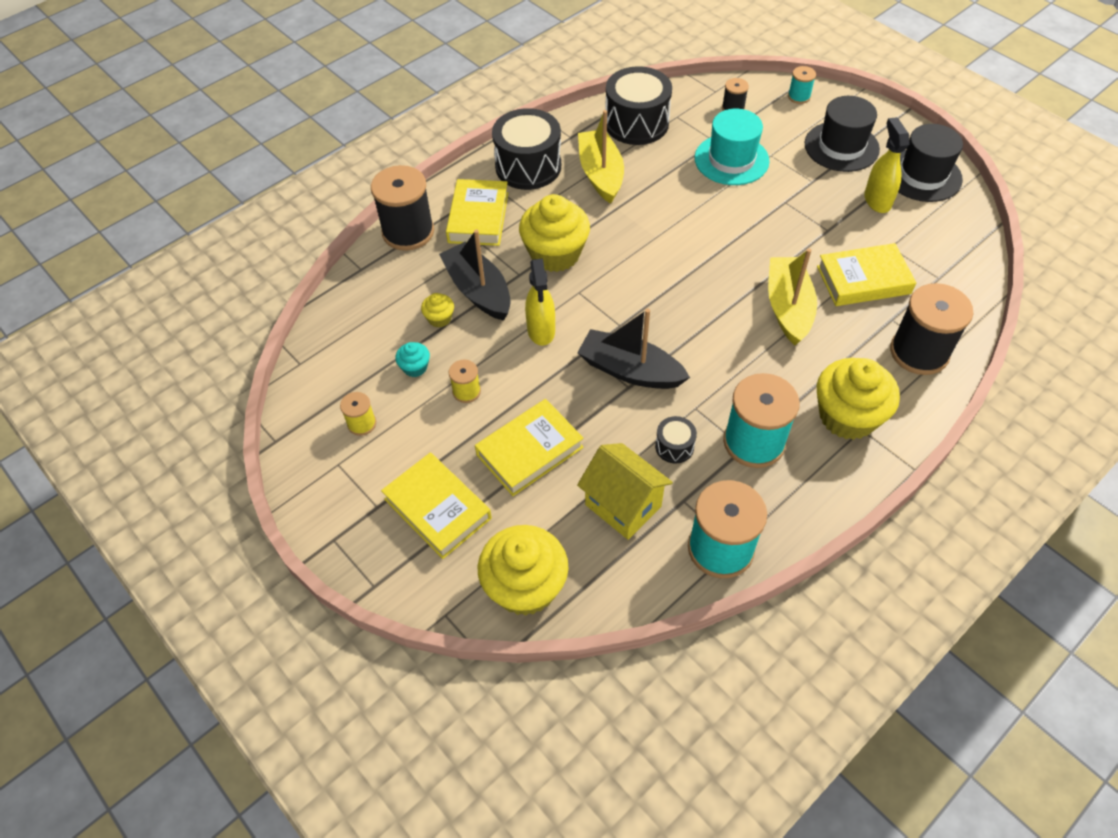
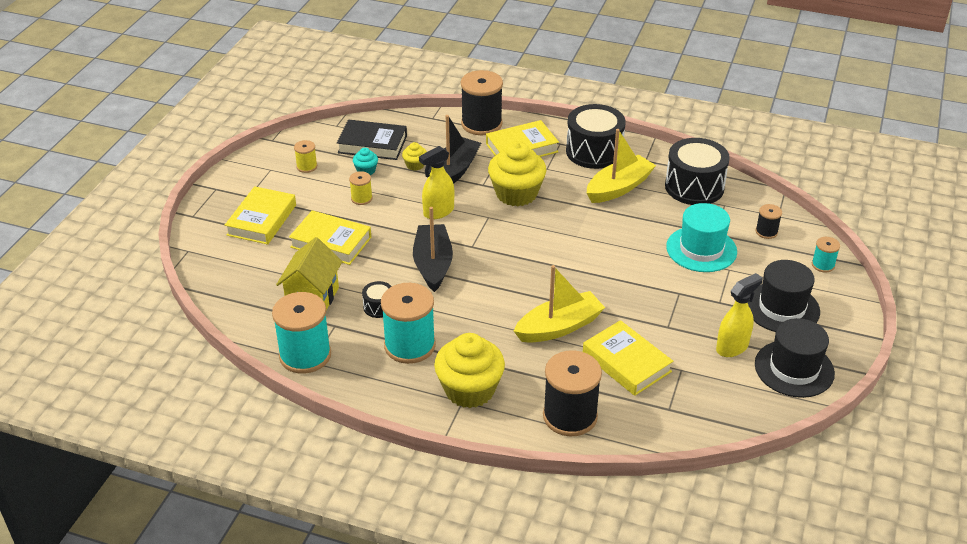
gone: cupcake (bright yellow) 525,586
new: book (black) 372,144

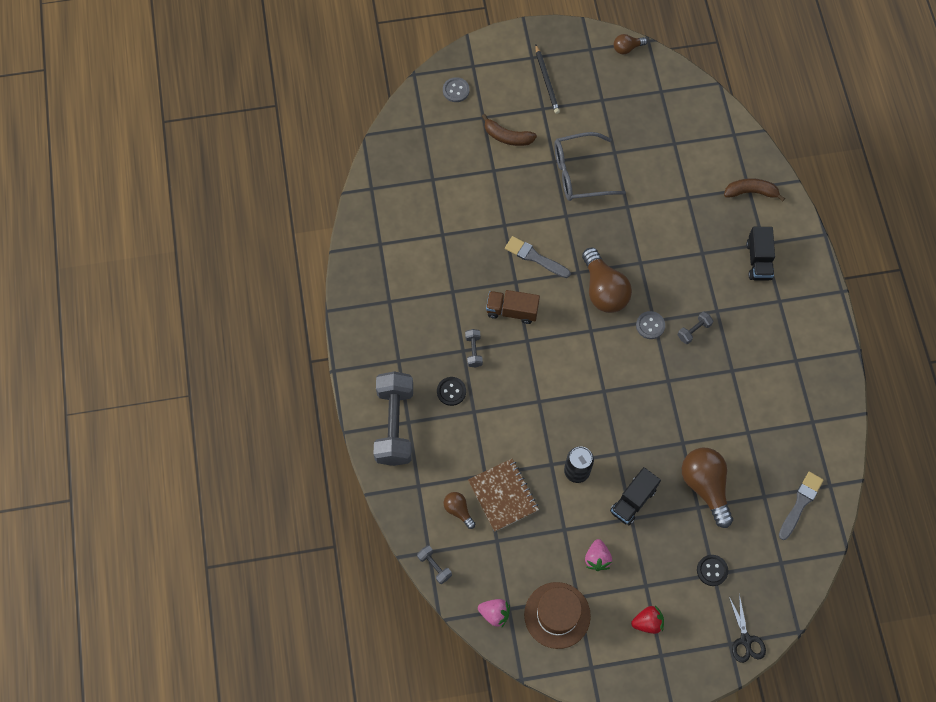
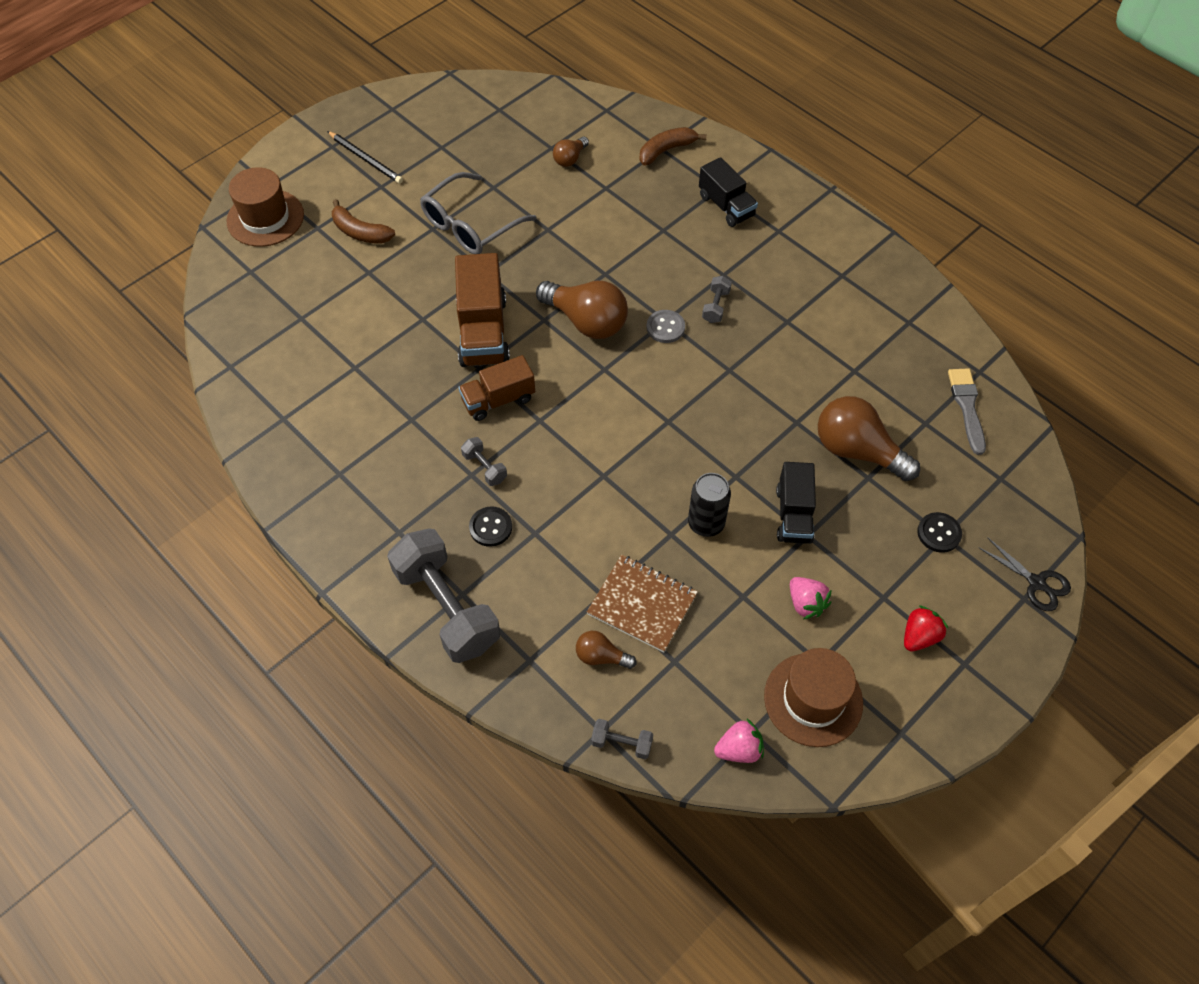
shifted: bulb (brown) 627,48 to 570,159
swapped: sewing button (grey) 456,90 to top hat (brown) 265,218; paintbrush (grey) 535,257 to truck (brown) 483,331
rotated: banana fruit (brown) 507,137 = 360,232 45 degrees clockwise

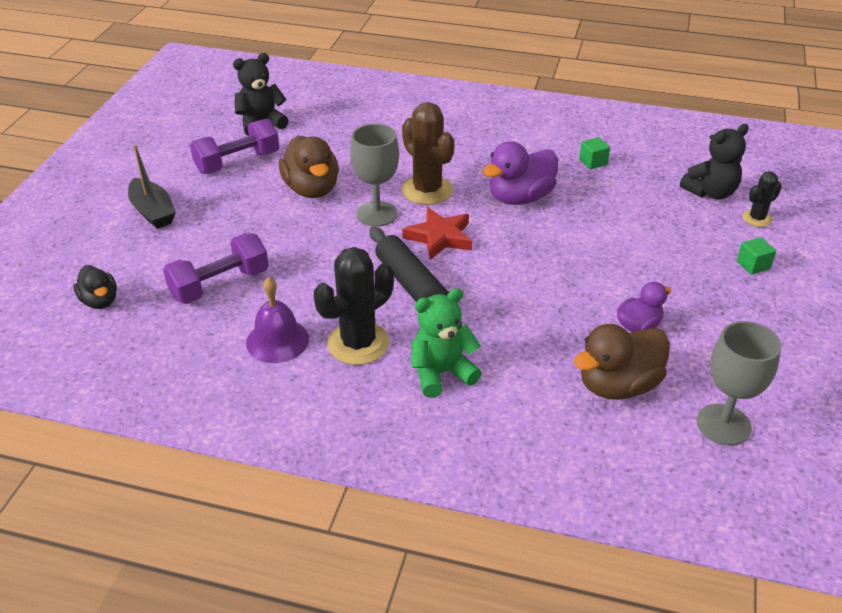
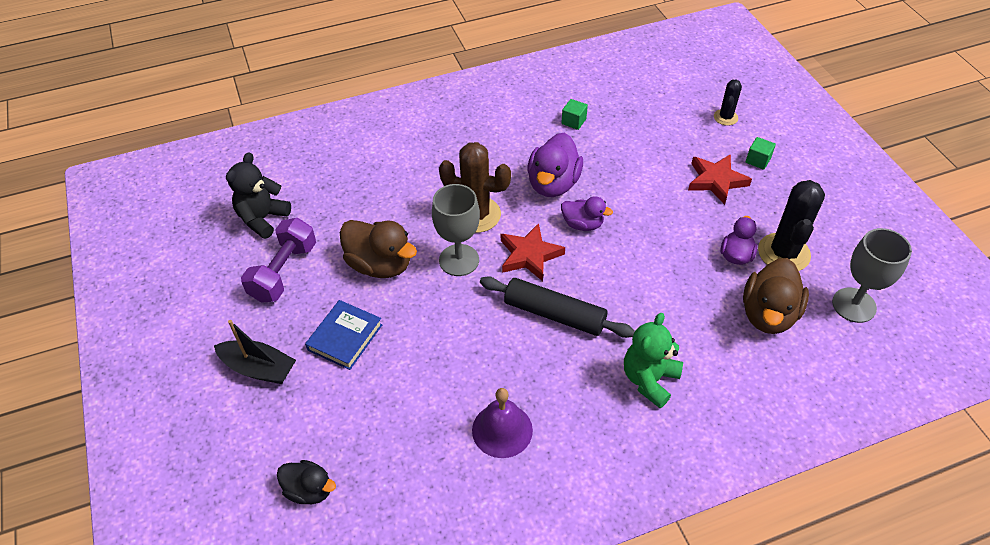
gone: hand weight (purple) 220,285; teddy (black) 710,192
new: book (royal blue) 345,337; toy duck (purple) 582,224; five-pointed star (scarlet) 716,181
shifted: prickly plant (black) 358,343 to 783,253

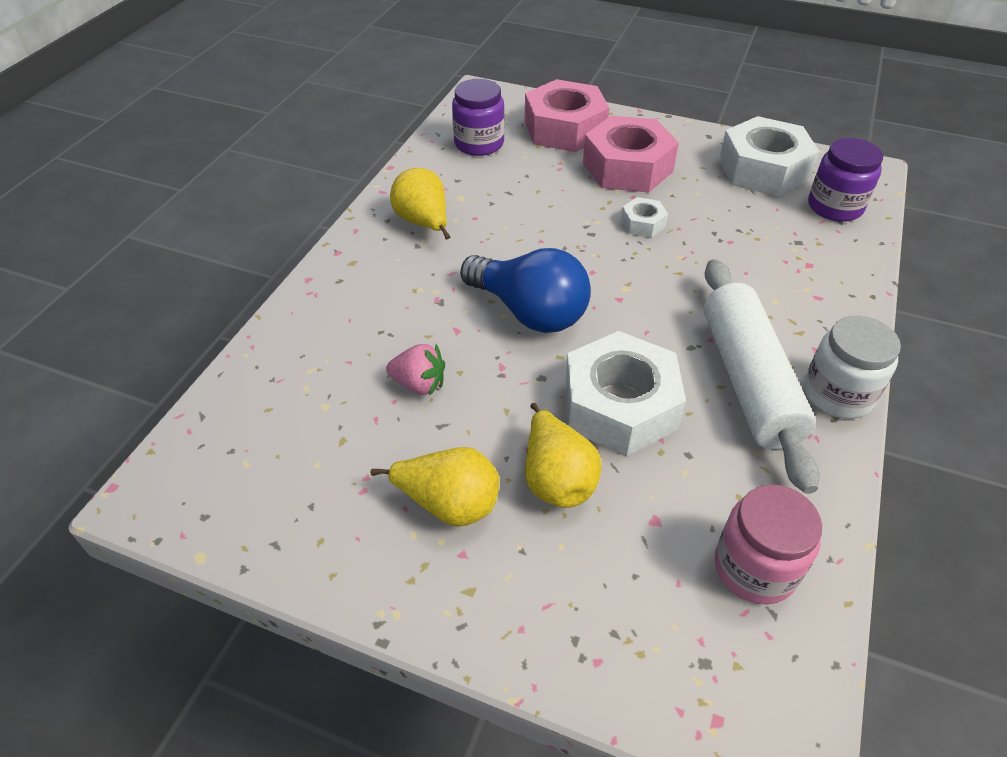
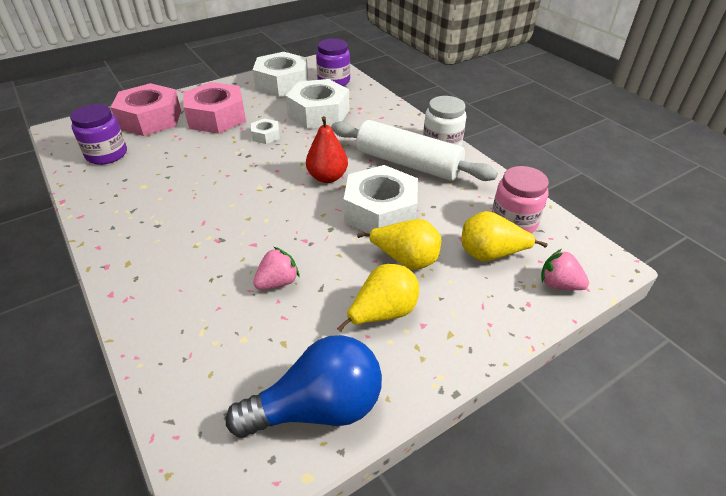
new: nut (white) 318,113; pear fruit (scarlet) 327,177; toy strawberry (pink) 558,284
shifted: bulb (royal blue) 529,311 to 317,408; pear fruit (bright yellow) 423,223 to 490,254

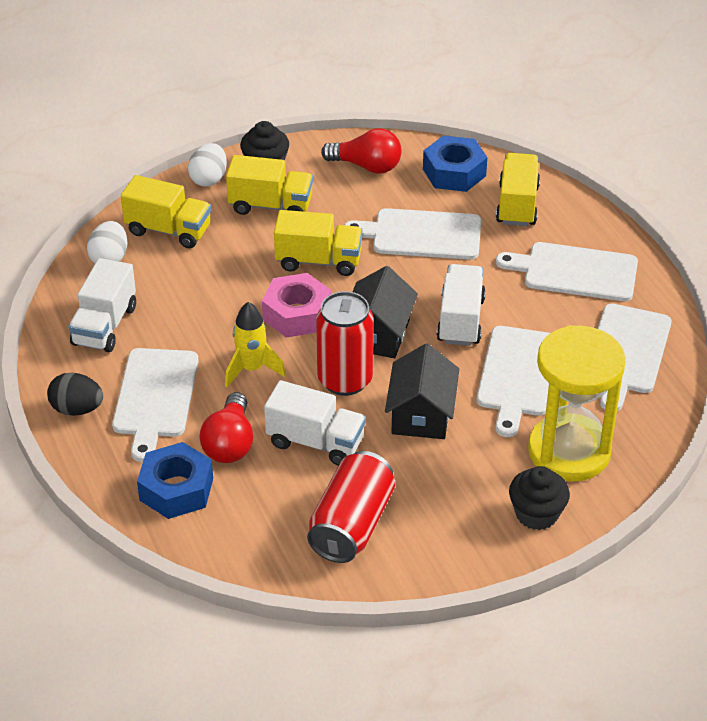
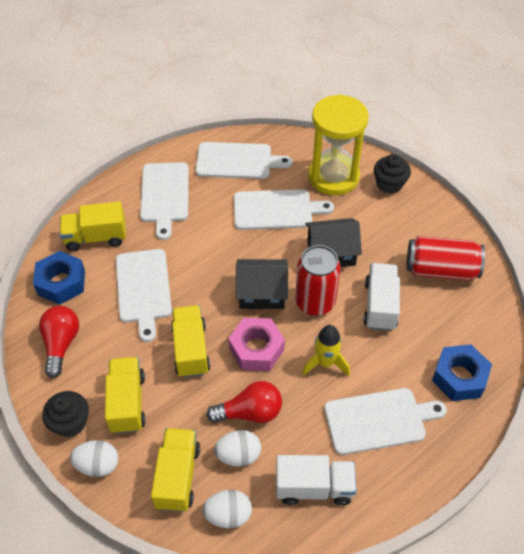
gone: egg (black) 77,409; truck (white) 460,320
new: egg (white) 238,455
shifted: bulb (scarlet) 230,443 to 250,412

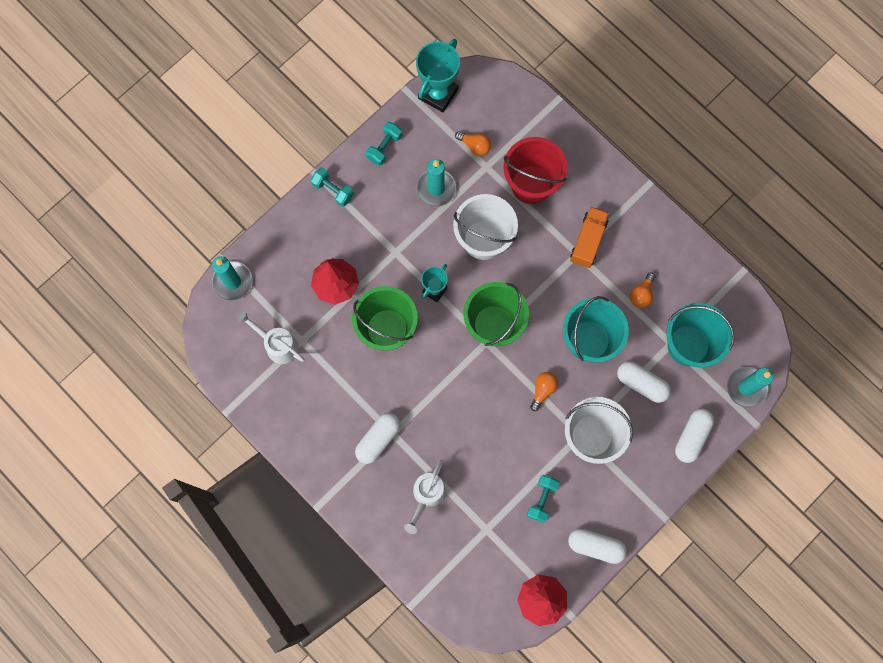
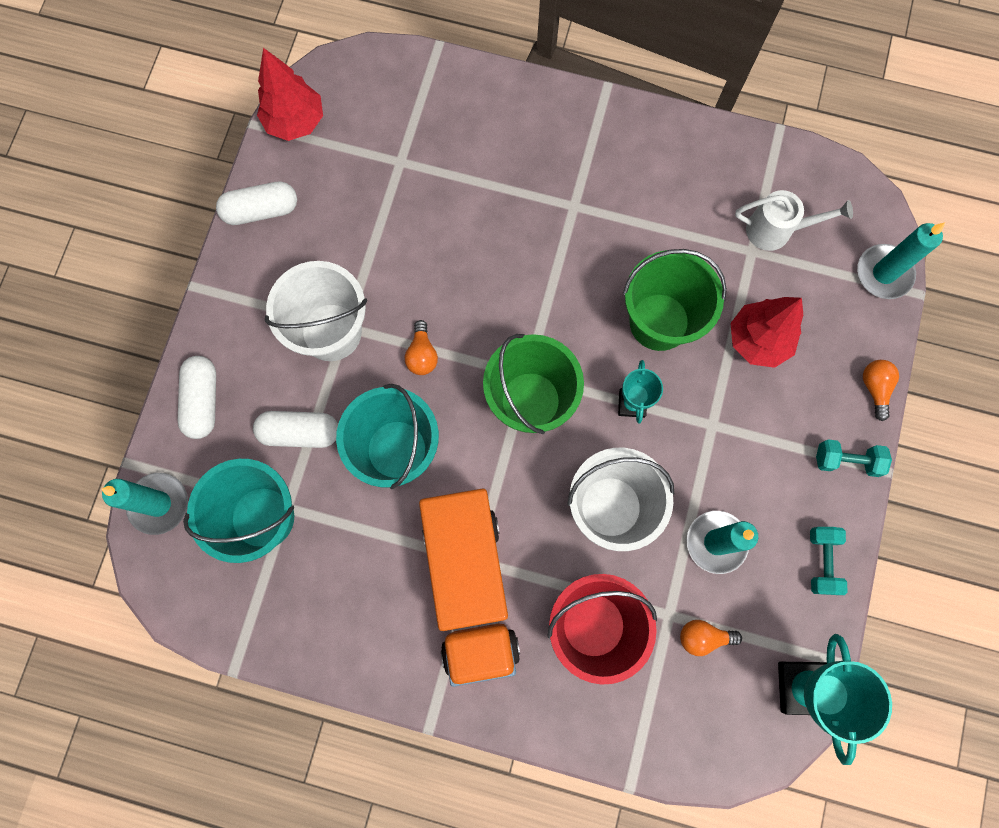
gone: pill shape (white) 378,439; watering pot (white) 426,495; hand weight (turquoise) 542,499
shifted: bulb (orange) 642,294 to 874,388
scaled: truck (orange) 588,241 = 470,587 x1.93

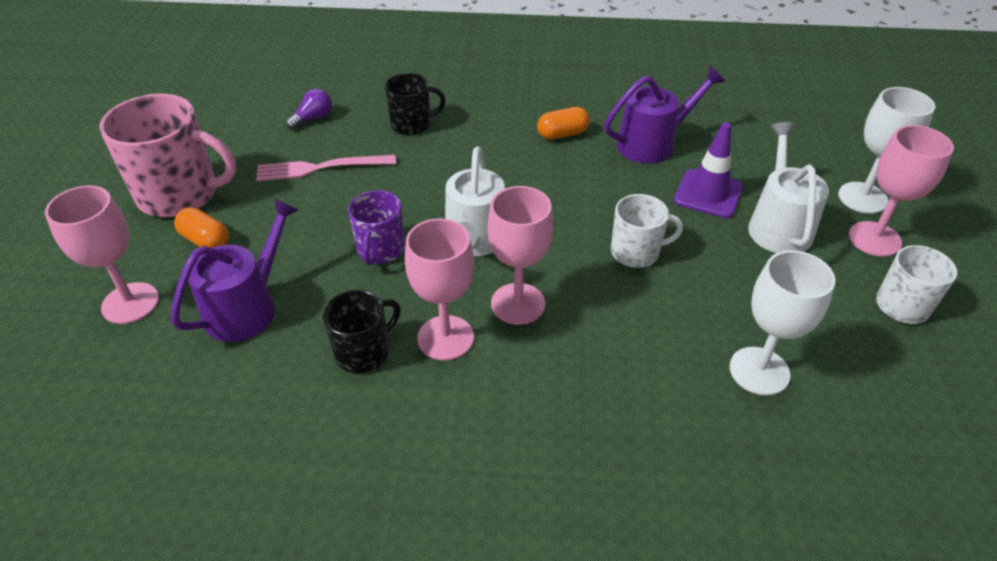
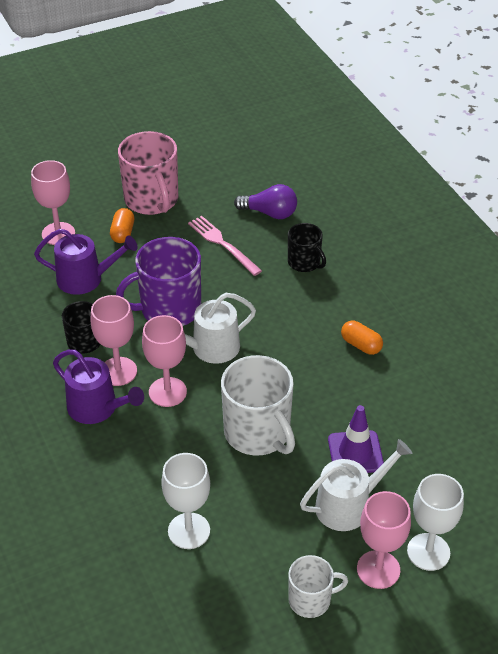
shifted: watering pot (purple) 652,144 to 97,408
scaled: coffee mug (purple) 380,250 = 169,309 x1.77; coffee mug (white) 636,252 = 258,433 x1.77; bulb (purple) 313,118 = 270,213 x1.55

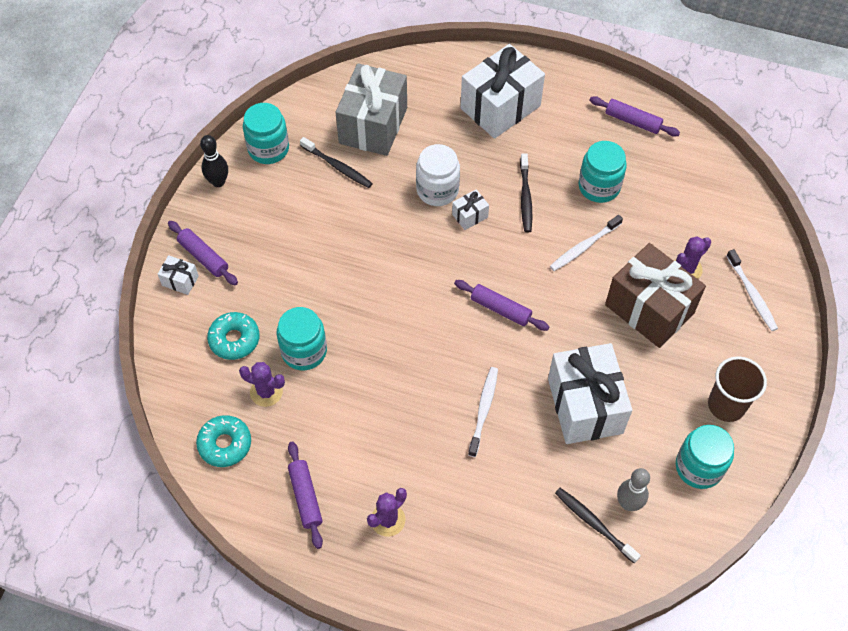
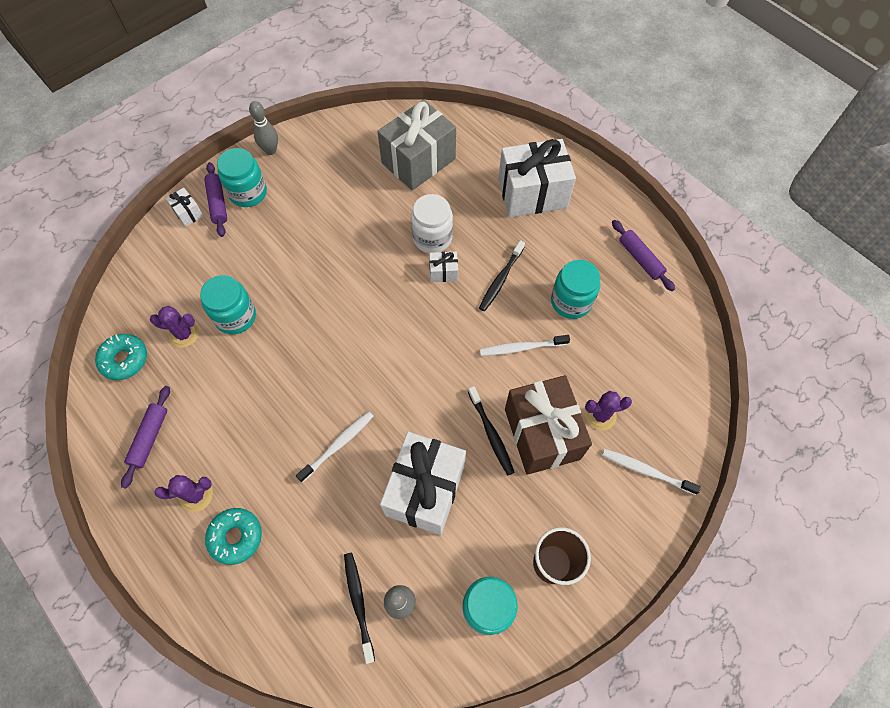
gone: pastry roller (purple) 500,309
shifted: glazed donut (turquoise) 234,339 to 236,537; jar (turquoise) 268,149 to 248,193; dental brush (black) 337,166 to 491,433
repainted: tenpin (black) 218,182 to tenpin (grey) 270,150
rotated: prickly plant (purple) 266,392 = 184,334 45 degrees counterclockwise; dental brush (white) 751,294 = 646,471 105 degrees clockwise

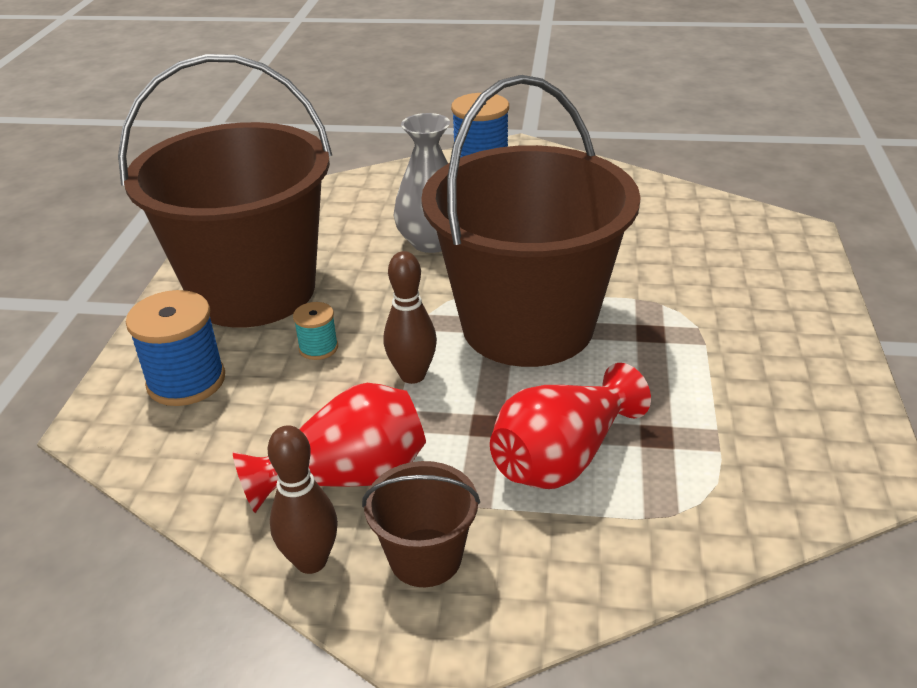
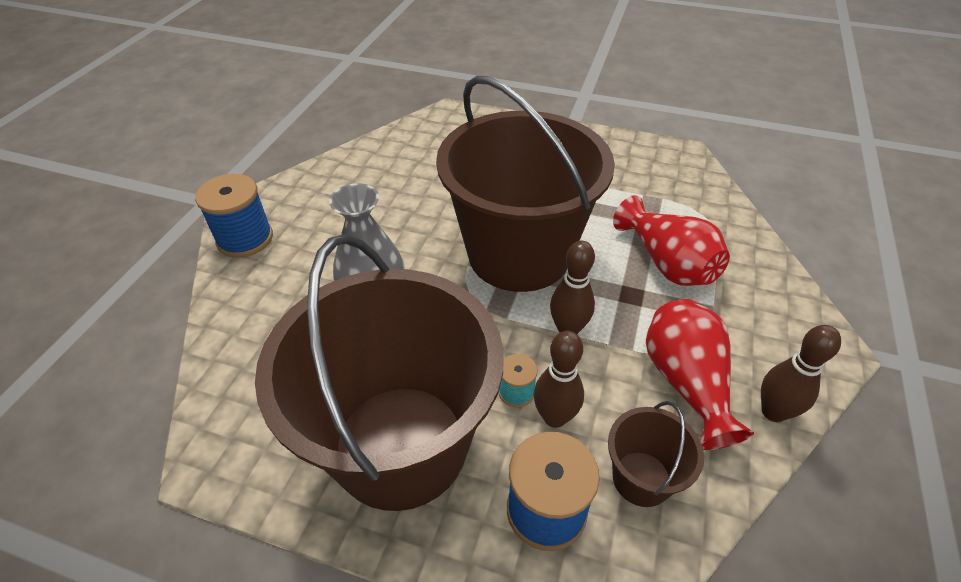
new: tenpin (brown) 554,417
shifted: bucket (brown) 425,557 to 641,478

